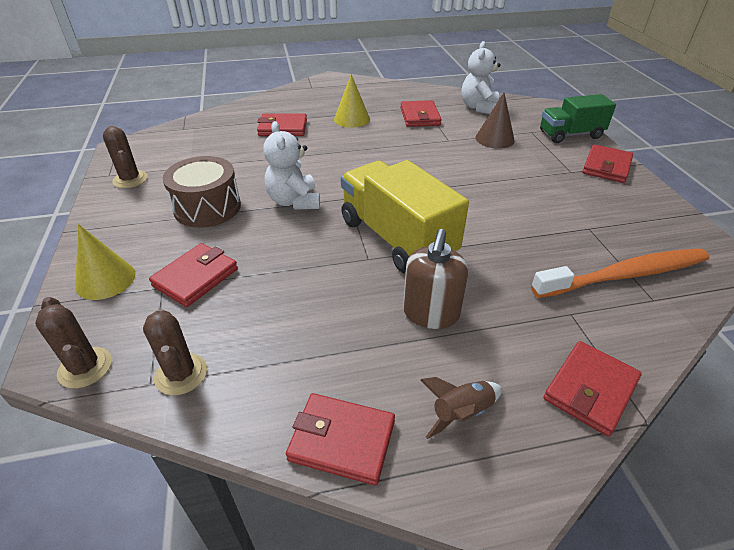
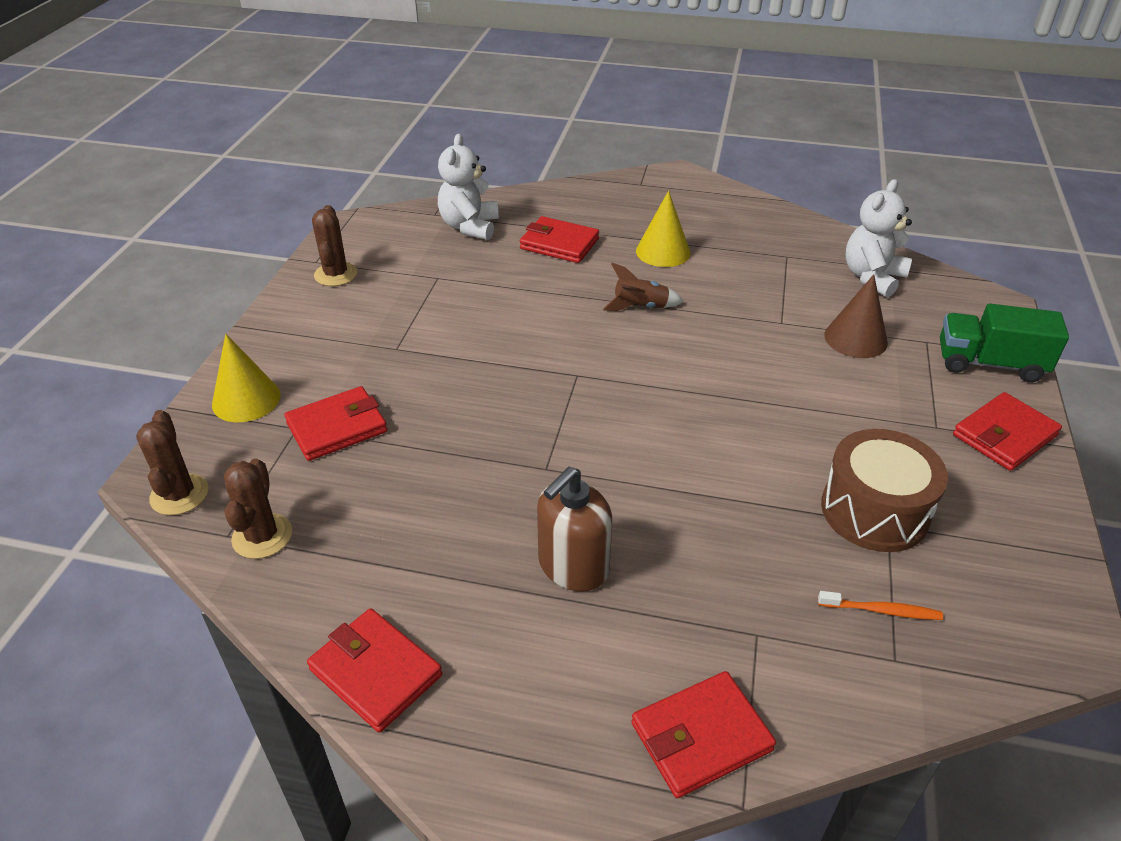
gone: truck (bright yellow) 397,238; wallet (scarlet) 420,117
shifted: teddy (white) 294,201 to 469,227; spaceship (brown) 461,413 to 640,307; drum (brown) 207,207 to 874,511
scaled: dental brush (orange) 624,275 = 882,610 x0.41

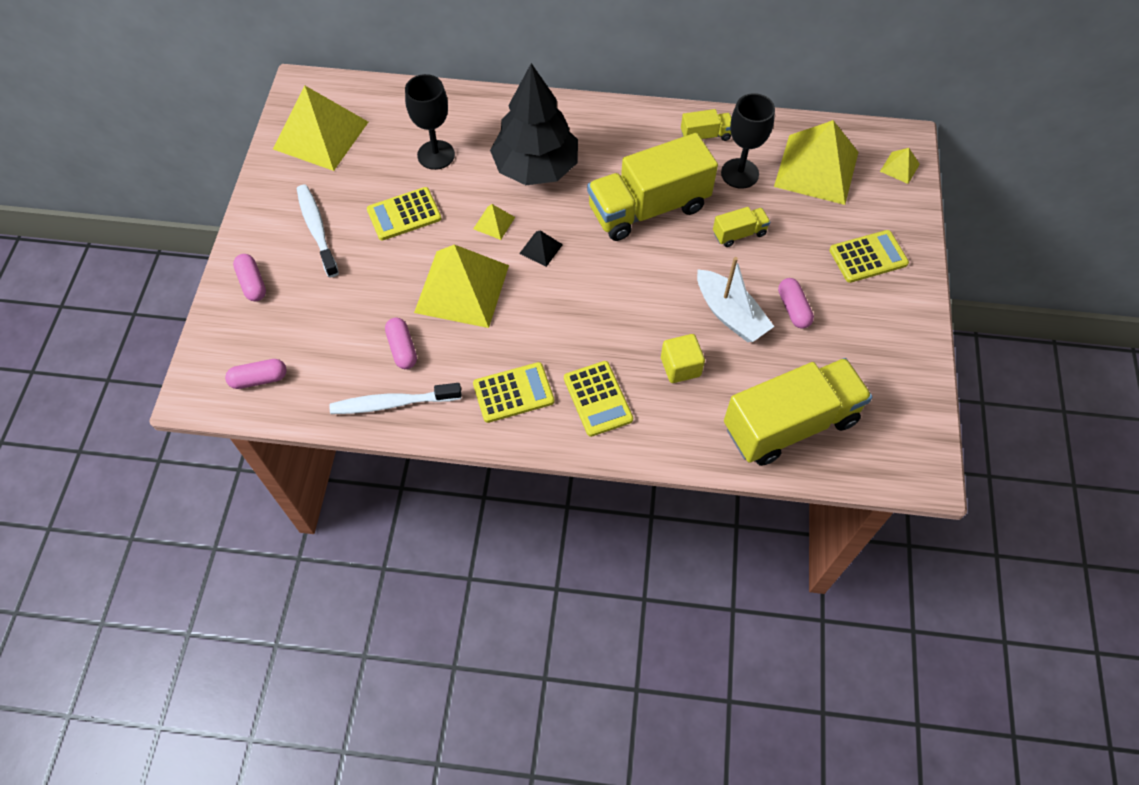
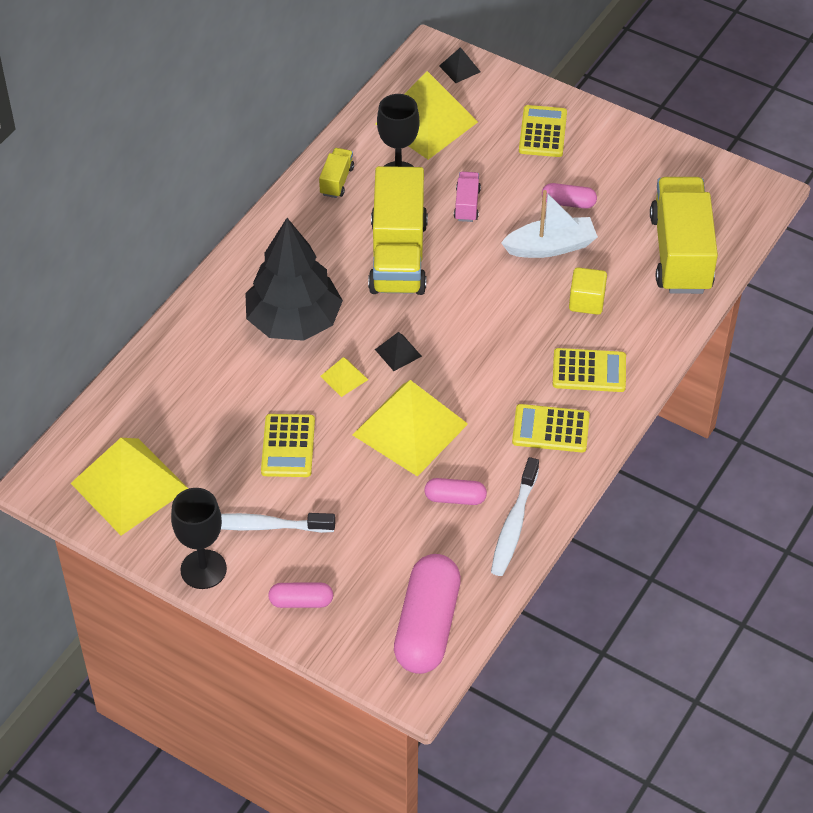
shifted: goblet (black) 436,155 to 203,569
repainted: pyramid shape (bright yellow) 900,167 to pyramid shape (black) 459,68; truck (bright yellow) 739,234 to truck (pink) 467,205
rotated: adding machine (bright yellow) 513,393 = 550,429 90 degrees counterclockwise
scaled: pill shape (pink) 259,379 = 427,626 x2.02

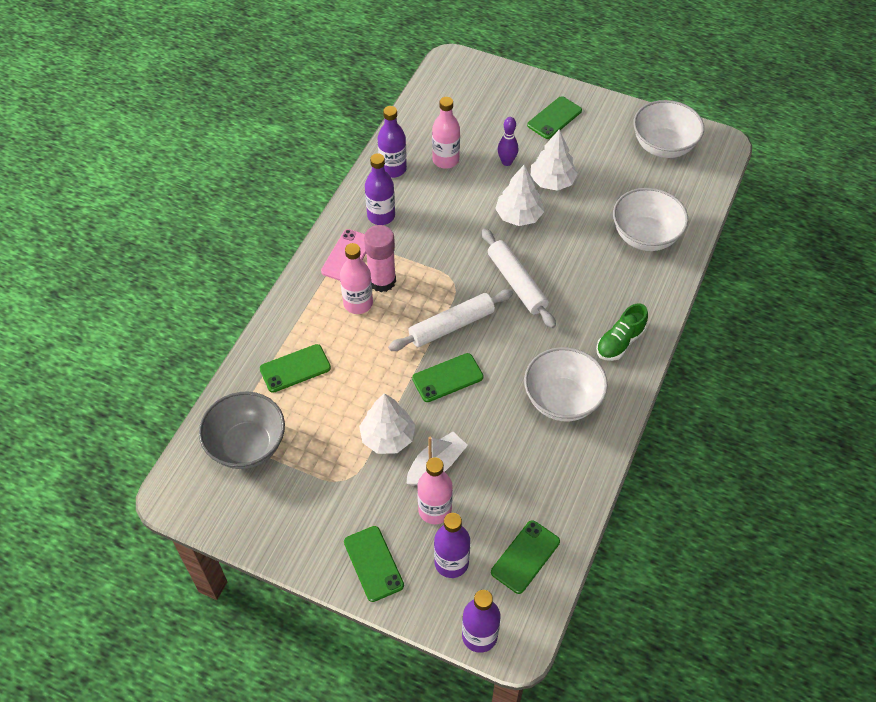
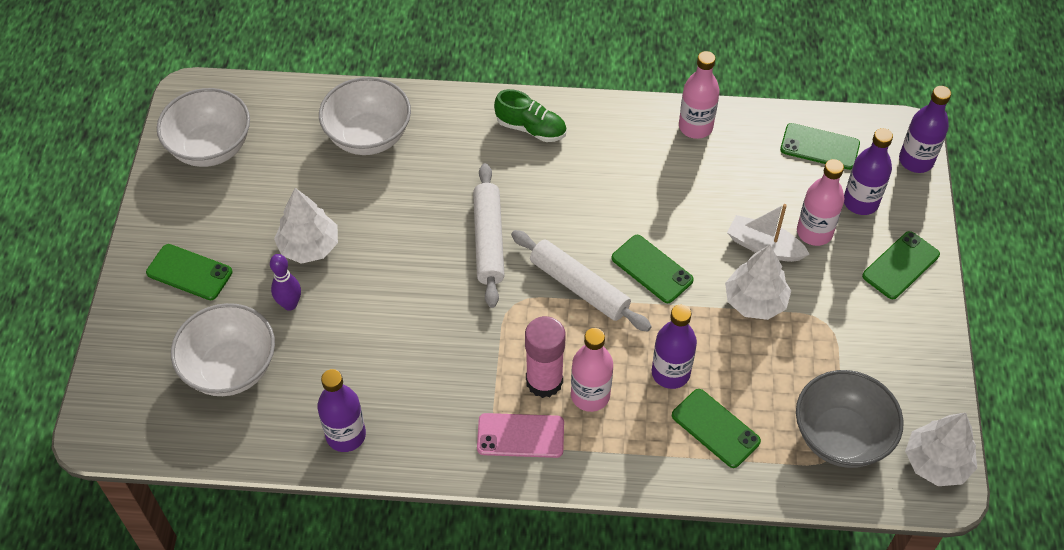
shifted: deep dish (white) 562,400 to 231,369; bottle (purple) 381,216 to 670,373; bottle (pink) 445,160 to 695,127; toy tree (white) 518,216 to 936,463
rotated: pastry roller (white) 517,283 = 488,240 45 degrees counterclockwise

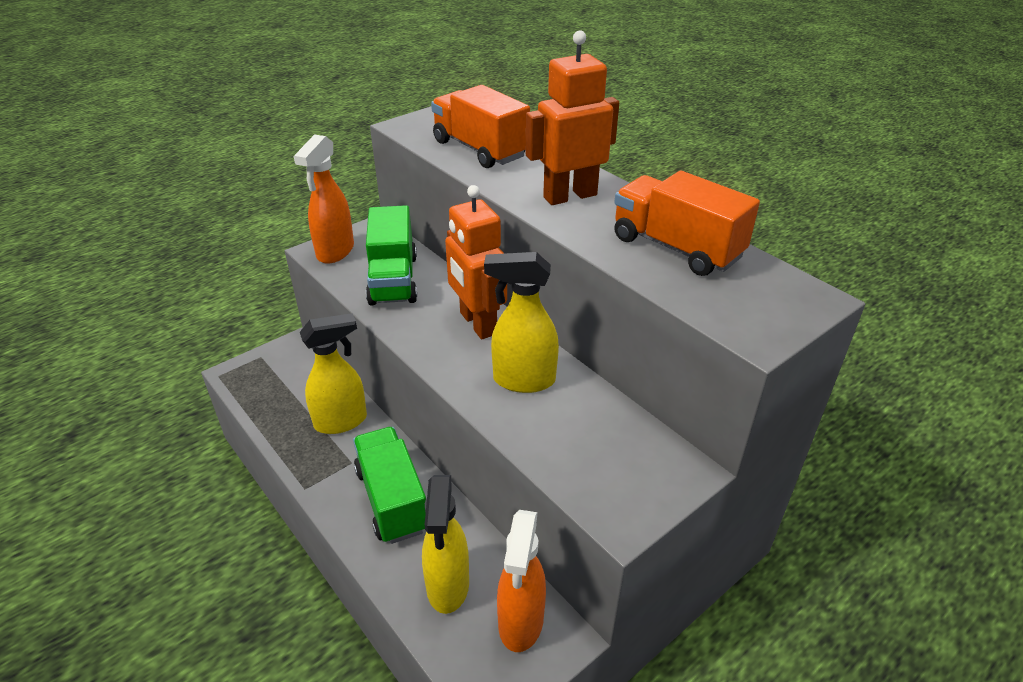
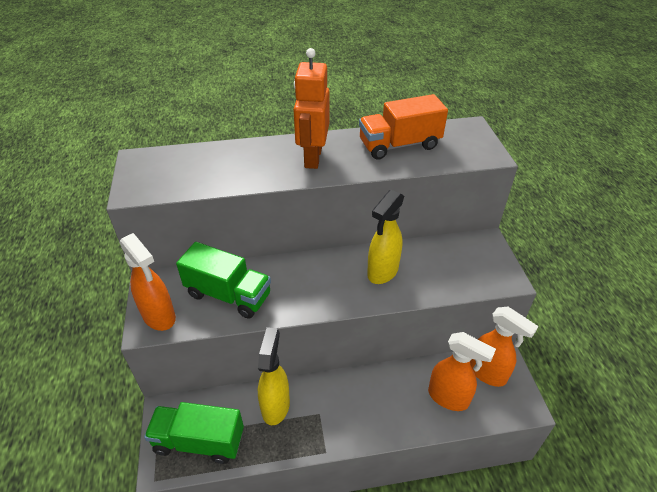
gone: truck (orange) 480,149; robot (orange) 477,323
shifted: truck (emerald) 392,500 to 199,441
repainted: sprayer (bright yellow) 448,586 to sprayer (orange) 448,398

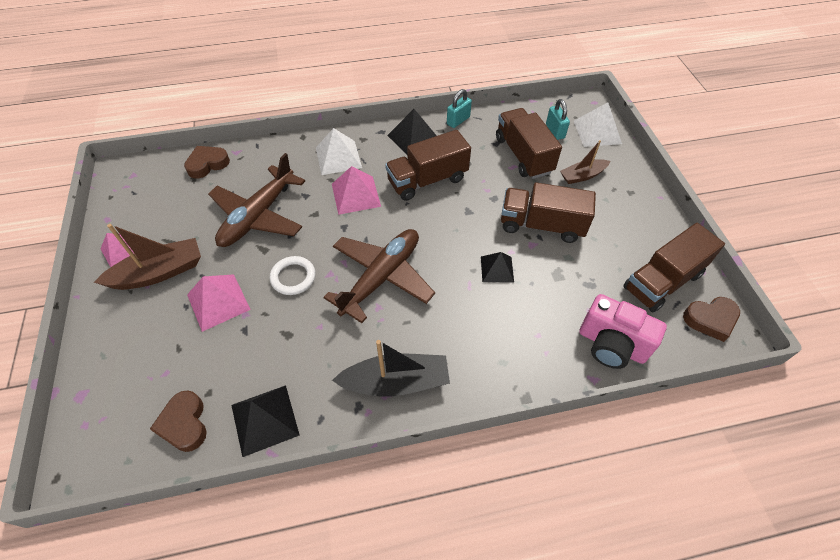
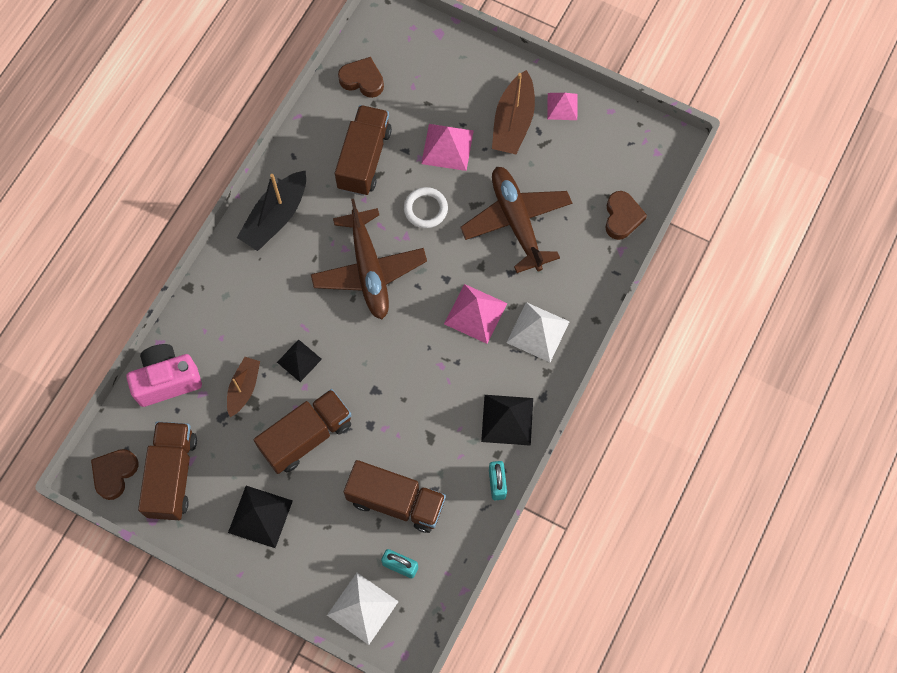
shifted: toy boat (brown) 582,176 to 244,388; pyramid shape (black) 264,419 to 260,516; truck (brown) 427,180 to 364,159

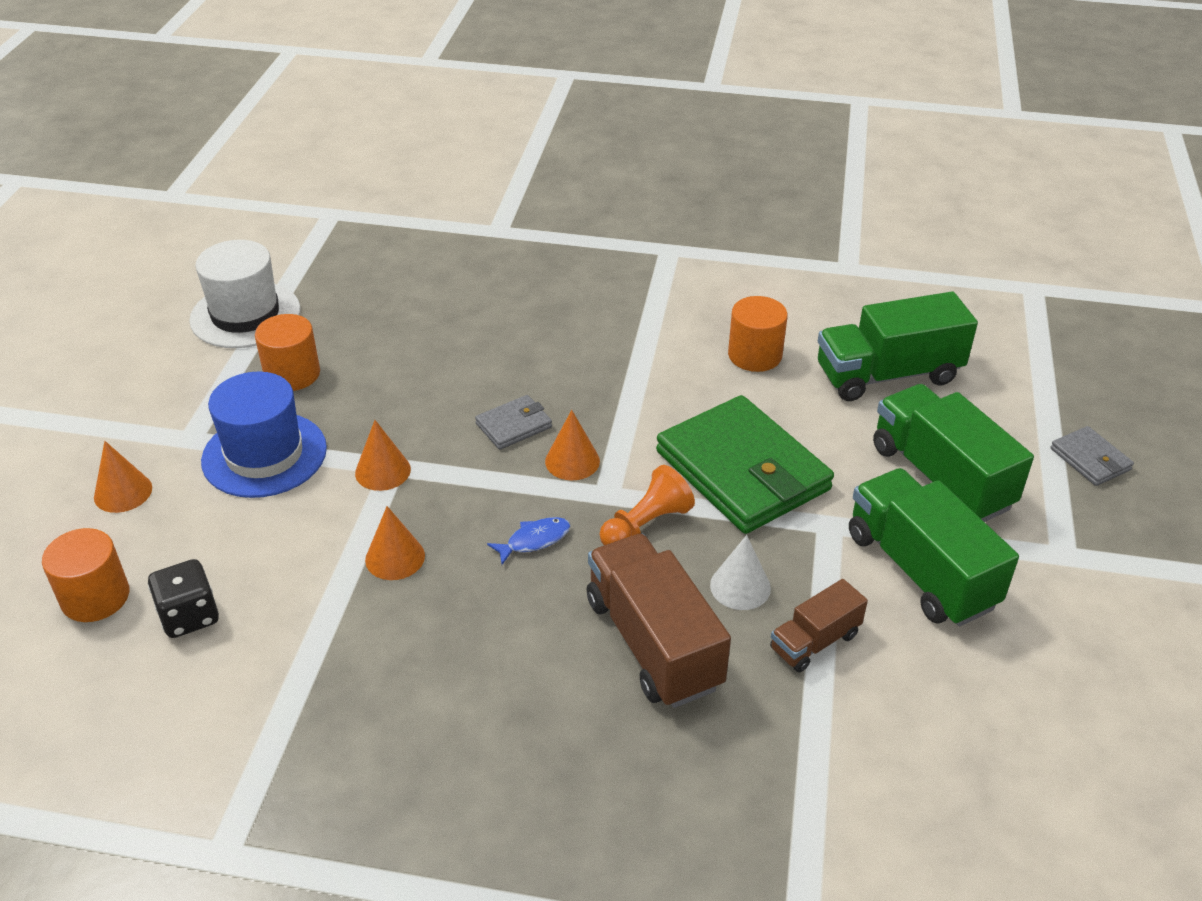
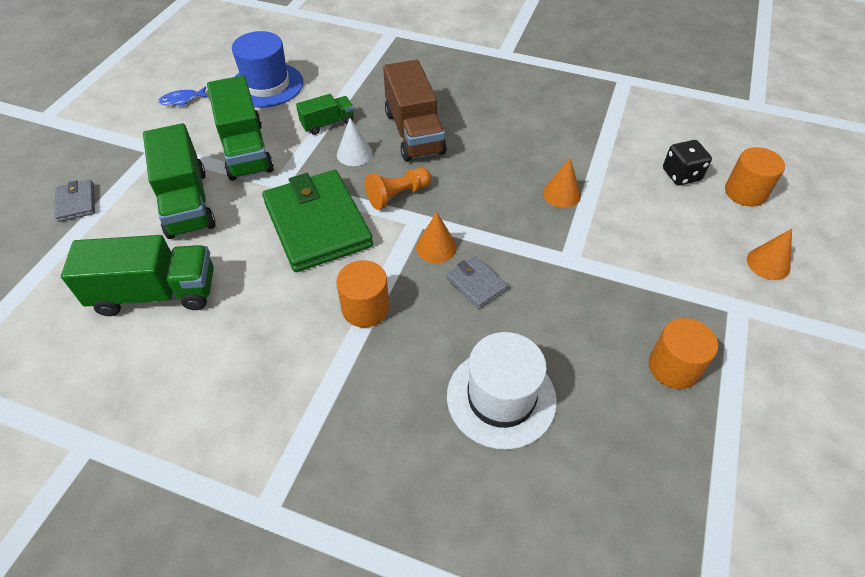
gone: cone shape (orange) 383,471
shifted: fish figure (royal blue) 534,540 to 182,100; top hat (royal blue) 264,454 to 266,85; solid cylinder (orange) 754,355 to 365,308; top hat (white) 245,315 to 501,398
repainted: truck (brown) 814,642 to truck (emerald) 328,123
rotated: wallet (grey) 514,425 = 476,284 75 degrees clockwise

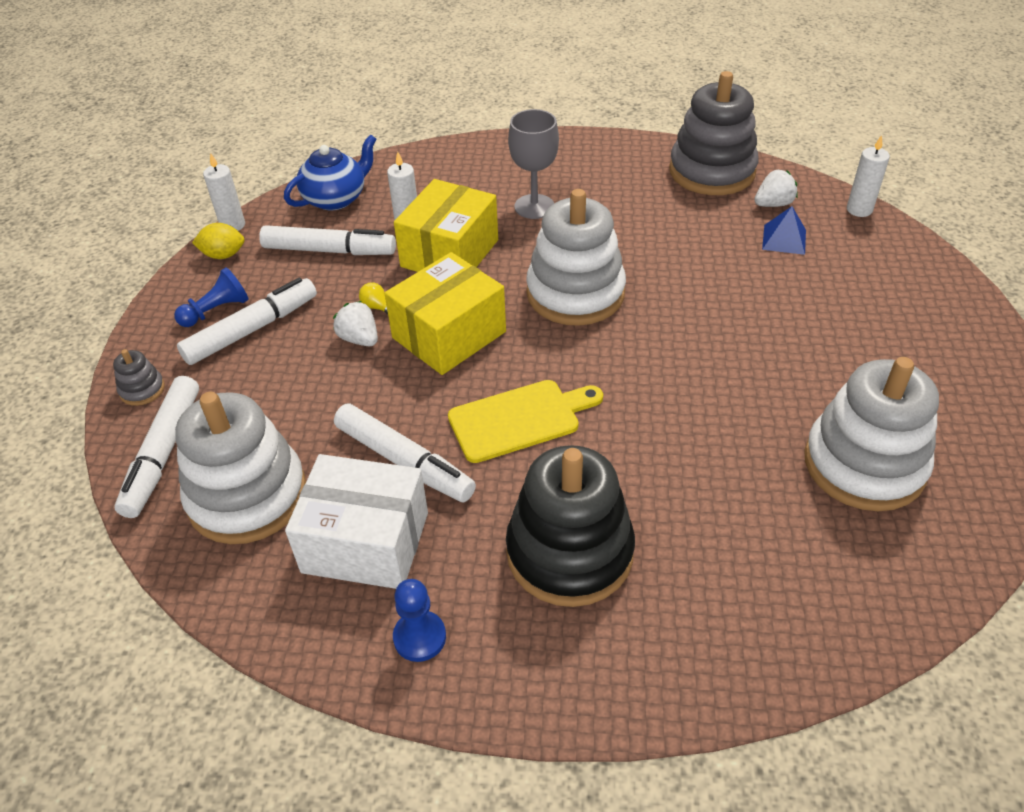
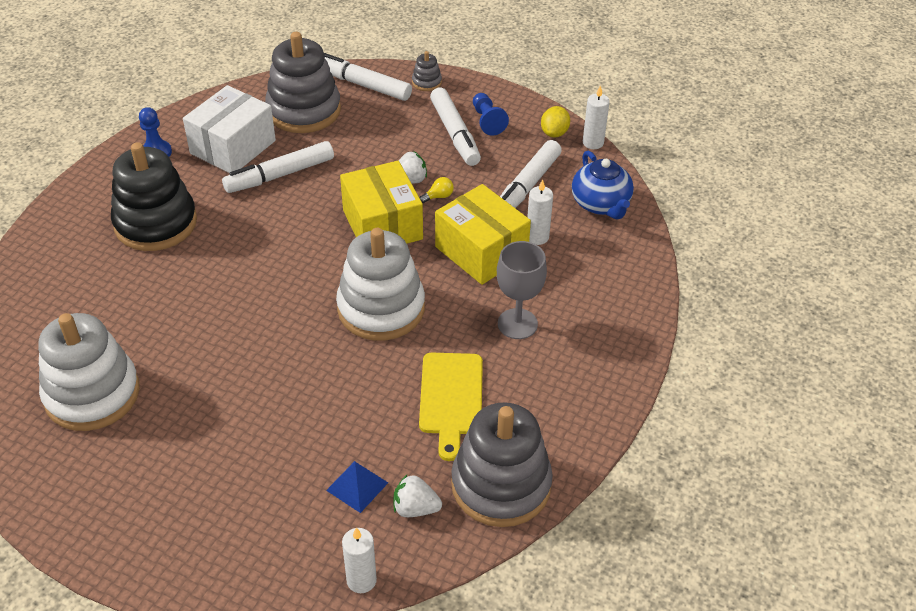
shifted: chopping board (bright yellow) 519,419 to 451,398
repainted: stacking rings (white) 247,496 to stacking rings (grey) 304,110
rotated: toy strawberry (white) 773,204 = 415,508 105 degrees clockwise

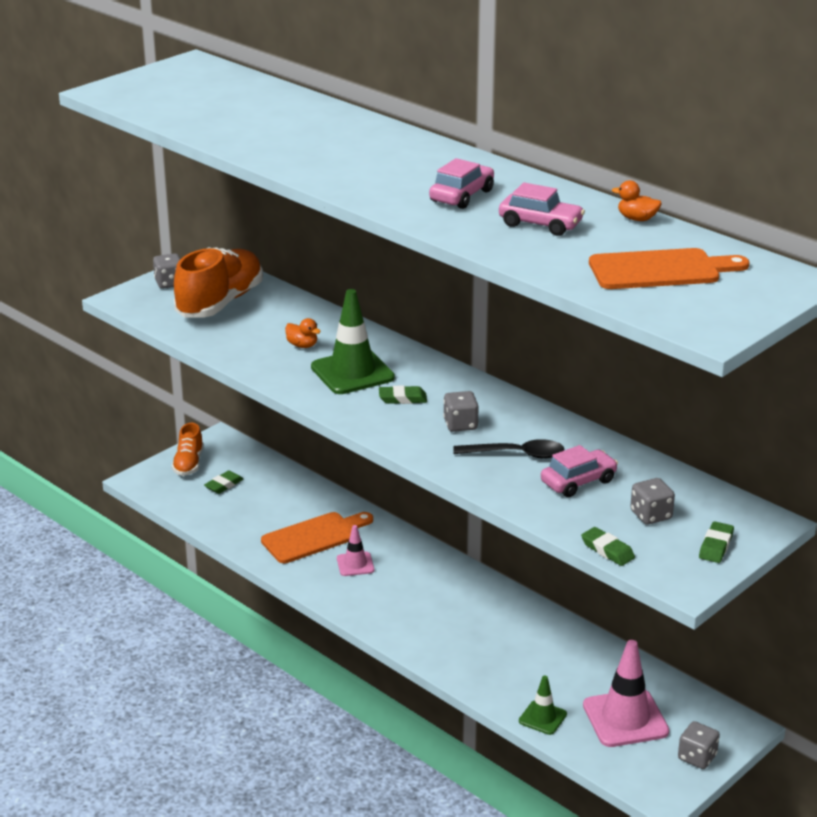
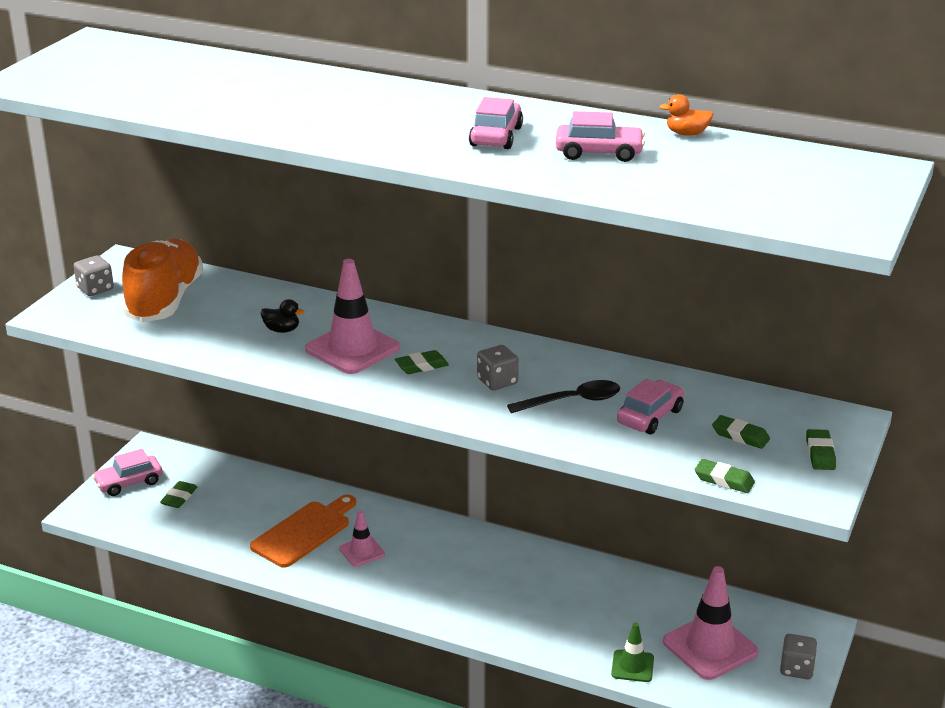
gone: chopping board (orange) 660,270
swapped: sneaker (orange) 188,464 to car (pink) 129,483; game die (grey) 651,515 to gum eraser (emerald) 740,436
repainted: toy duck (orange) 302,345 to toy duck (black) 282,330; traffic cone (emerald) 352,372 to traffic cone (pink) 352,349

